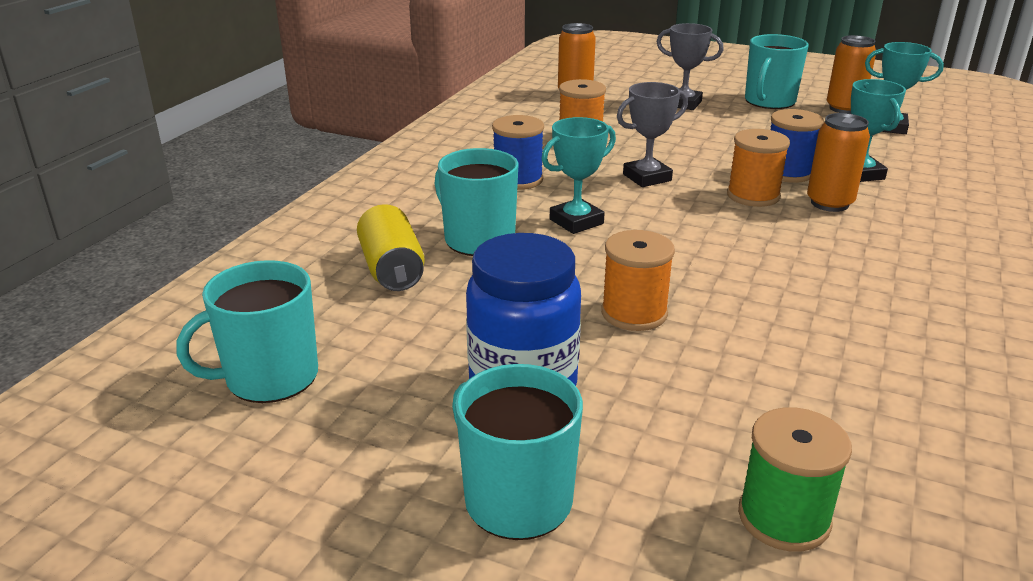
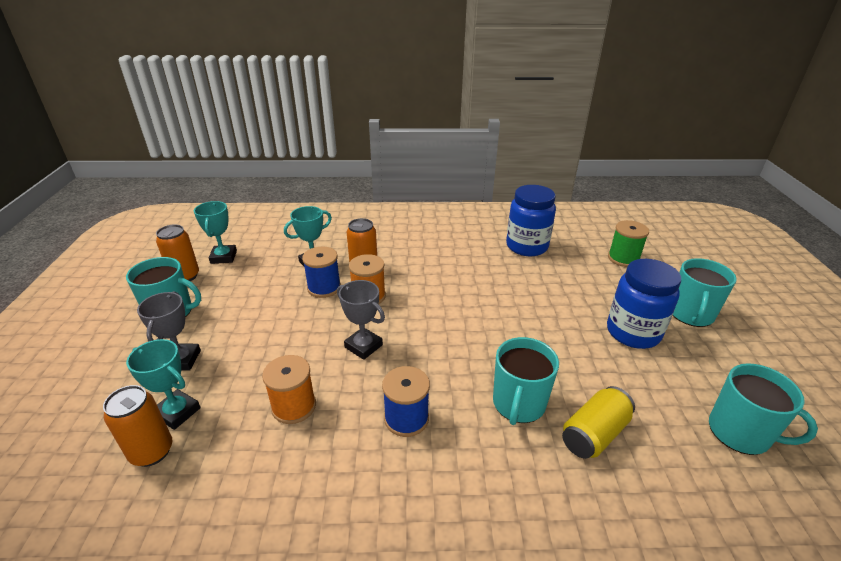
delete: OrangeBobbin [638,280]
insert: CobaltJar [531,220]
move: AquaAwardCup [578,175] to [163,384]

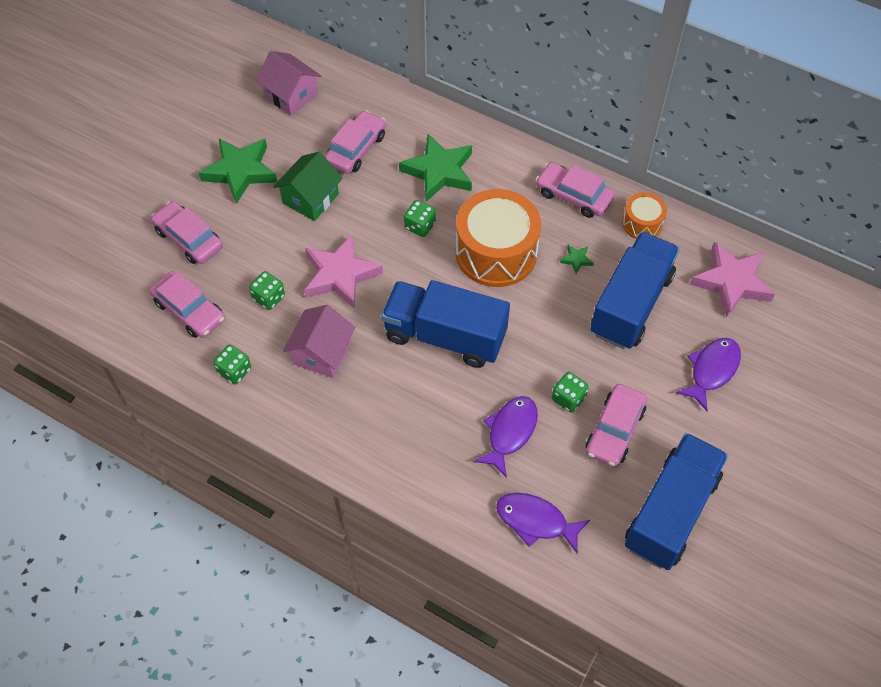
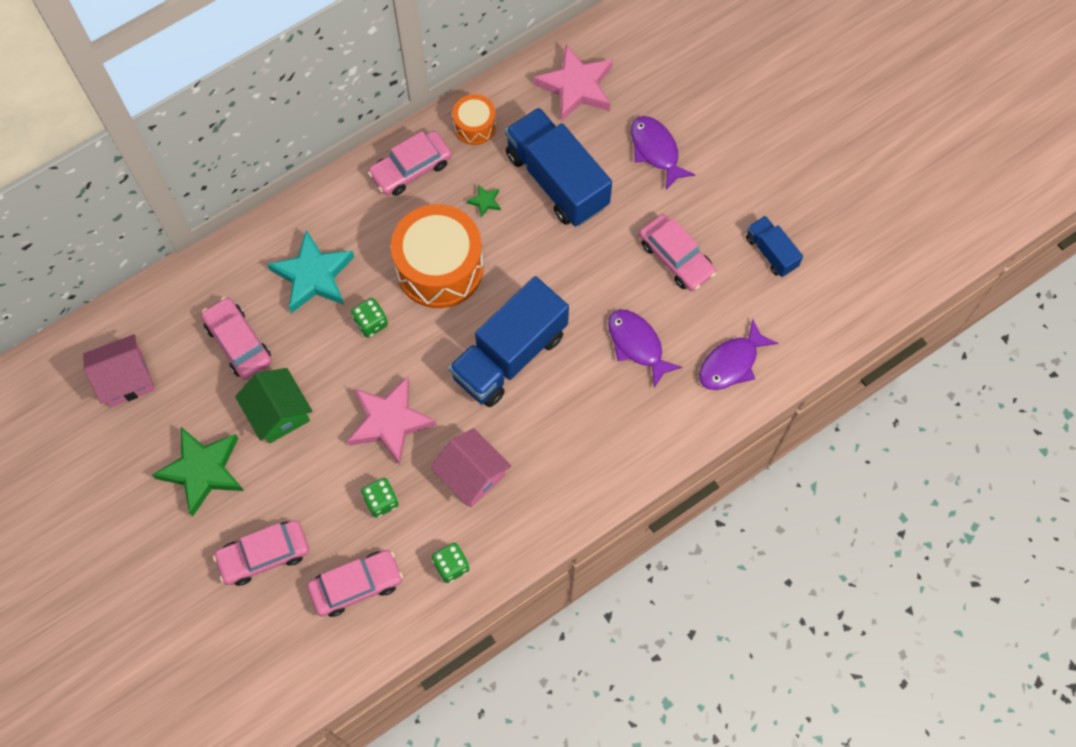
delete: EmeraldDice [570,392]
recolor: EmeraldStarShape [435,168] to AquaStarShape [310,271]
resize: CobaltTruck [676,501] = [774,246] x0.50

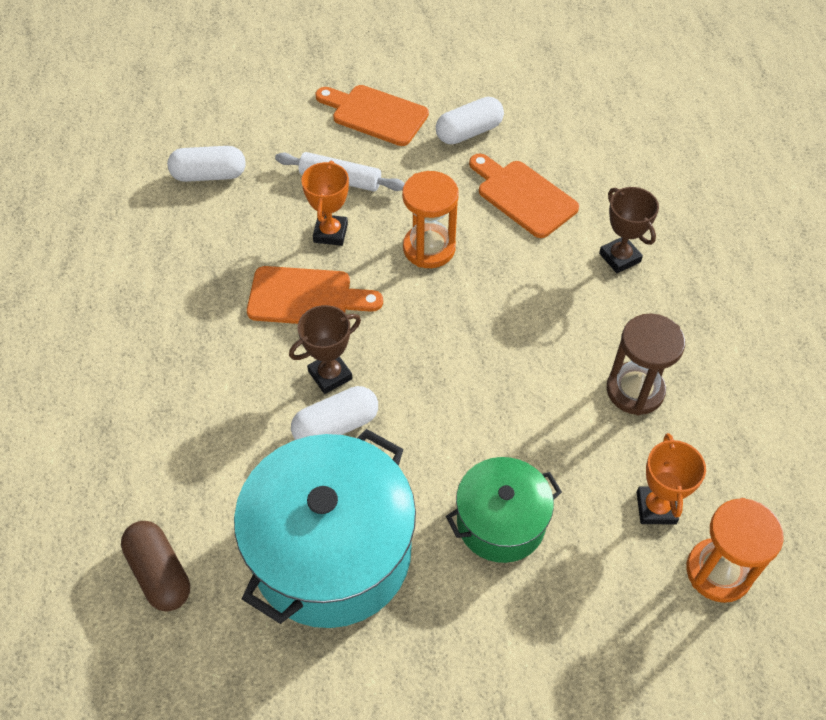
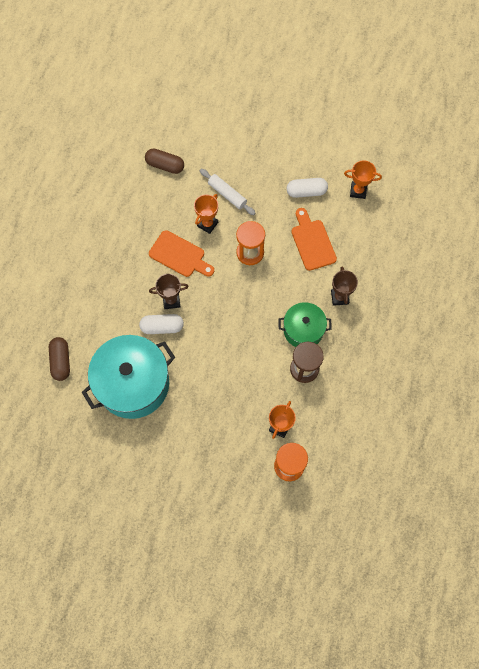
delete: OrangeChoppingBoard [372,115]
insert: OrangeAwardCup [363,180]
move: EmeraldPot [504,510] to [305,324]
recolor: PureWhiteCapsule [206,164] to RussetCapsule [164,161]

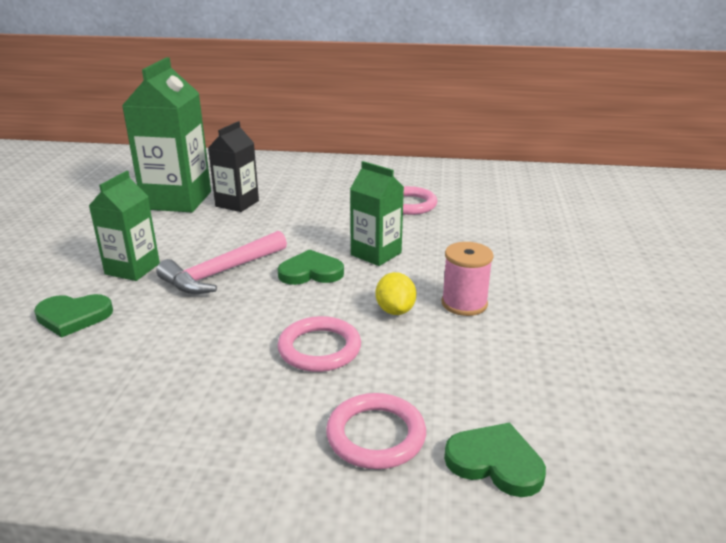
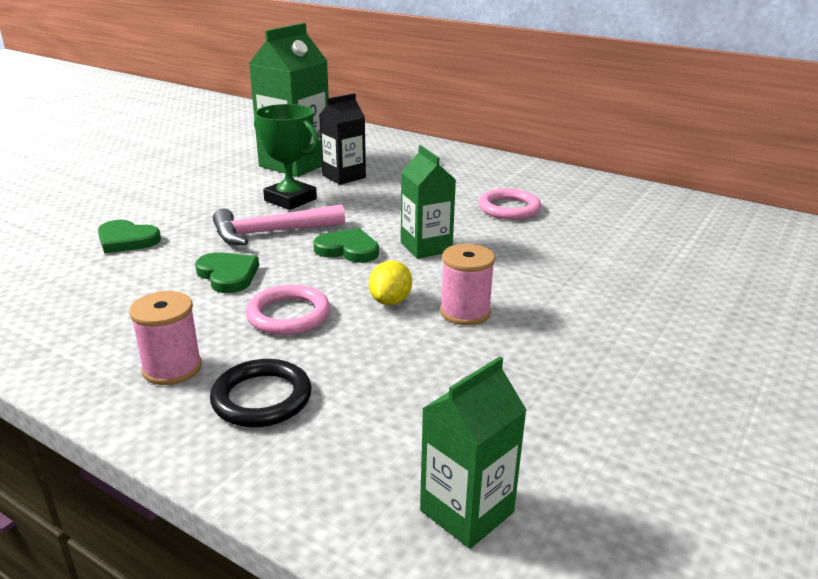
insert: EmeraldAwardCup [287,157]; PinkBobbin [165,338]
move: EmeraldJuiceCarton [124,226] to [473,452]; EmeraldHeartShape [495,460] to [227,272]
recolor: PinkTorus [376,431] to EbonyTorus [261,393]

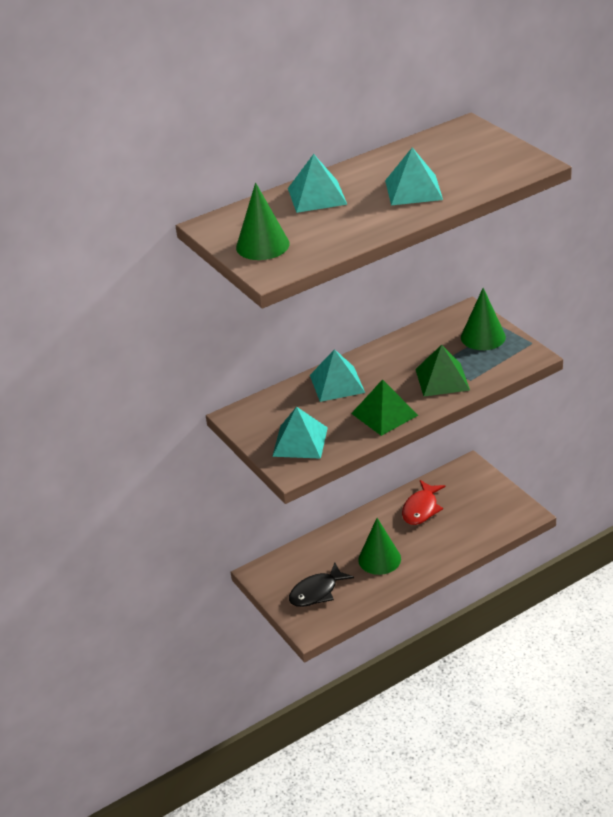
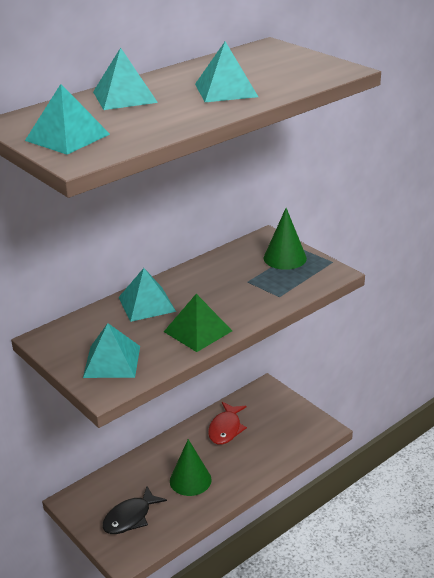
delete: EmeraldSolidPyramid [442,371]
replace: EmeraldCone [263,221] to AquaSolidPyramid [67,119]

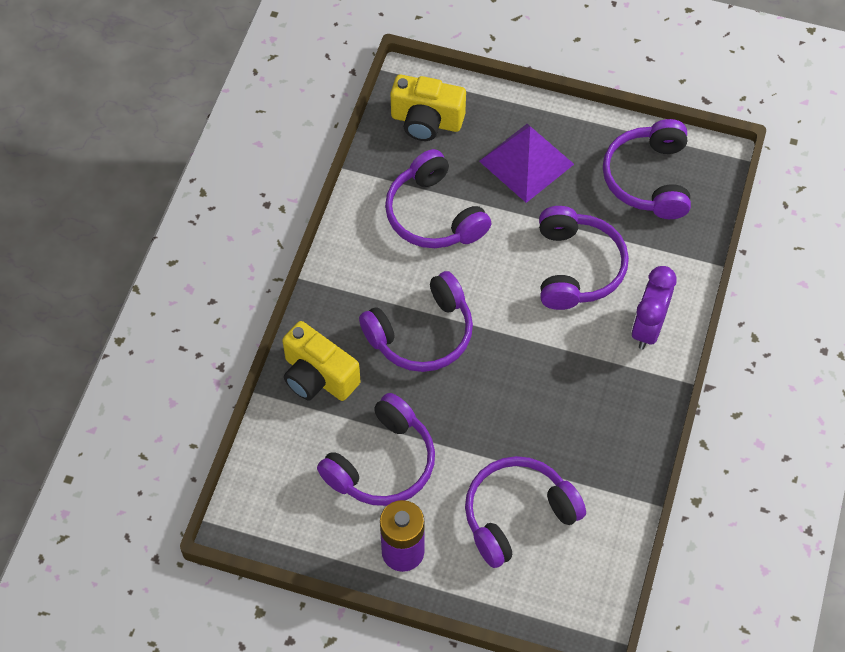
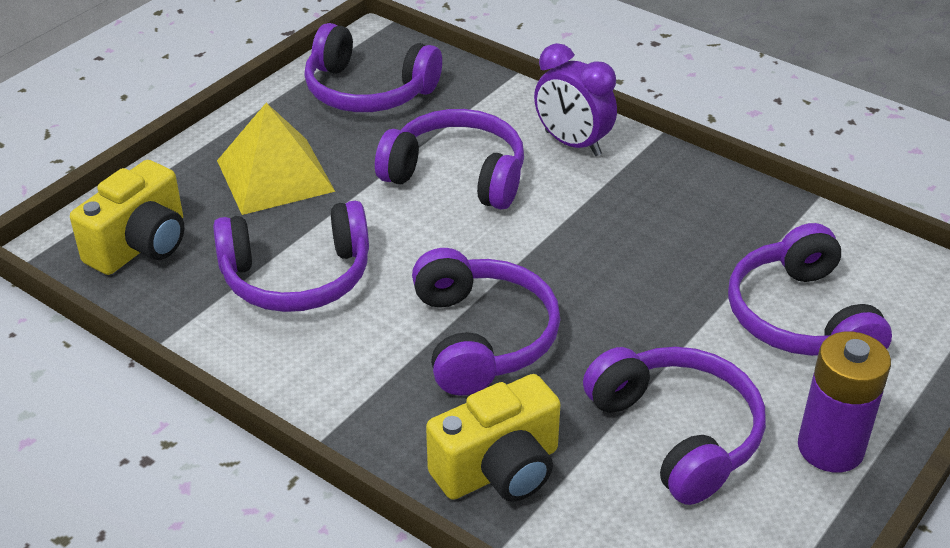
recolor: VioletSolidPyramid [526,163] to YellowSolidPyramid [276,159]

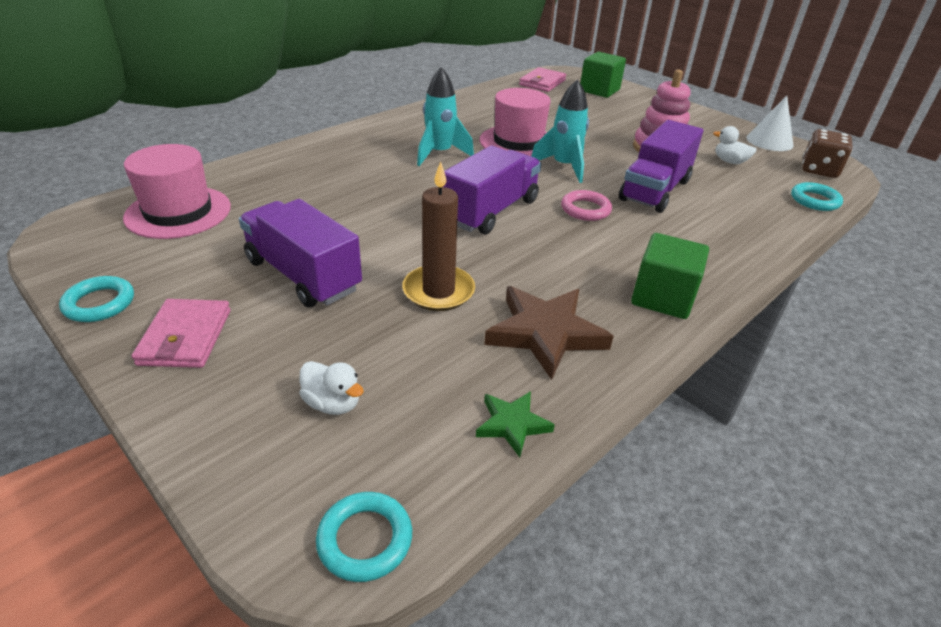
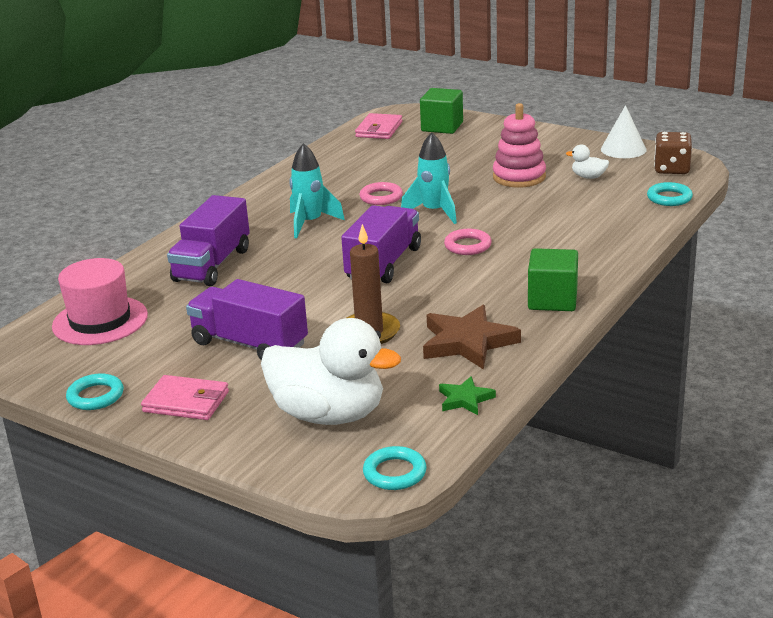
move: VioletTruck [661,166] to [208,240]
replace: PinkTallHat [515,122] to PinkTorus [381,193]
rotate: PinkCardWallet [181,333] = [185,397] 60 degrees counterclockwise
resize: PureWhiteRubberDuck [331,388] = [331,371] x2.43

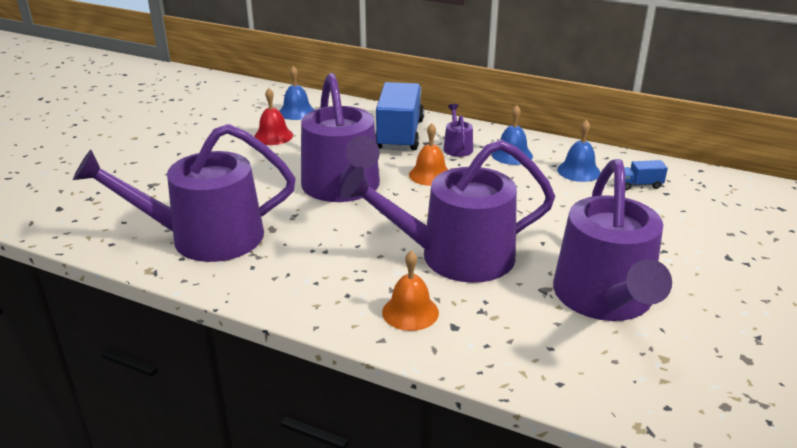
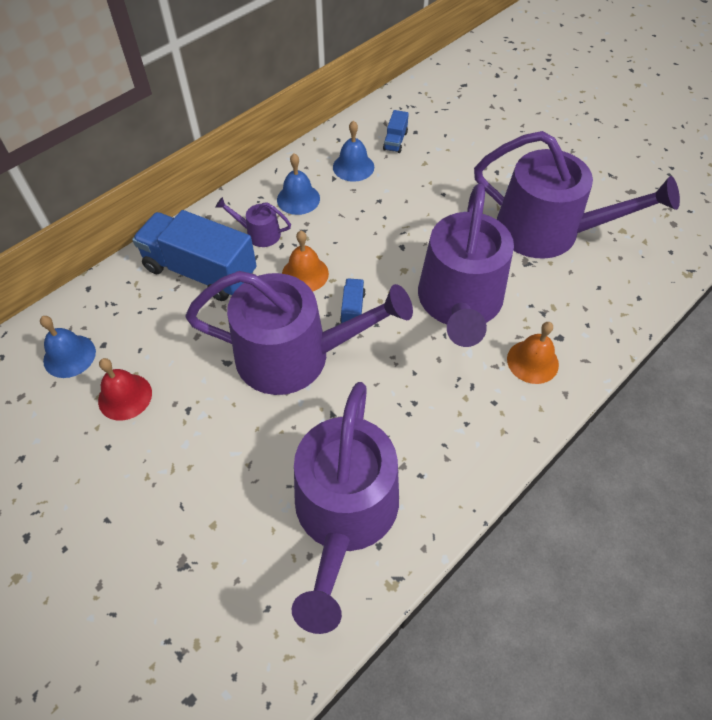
insert: CobaltTruck [353,301]

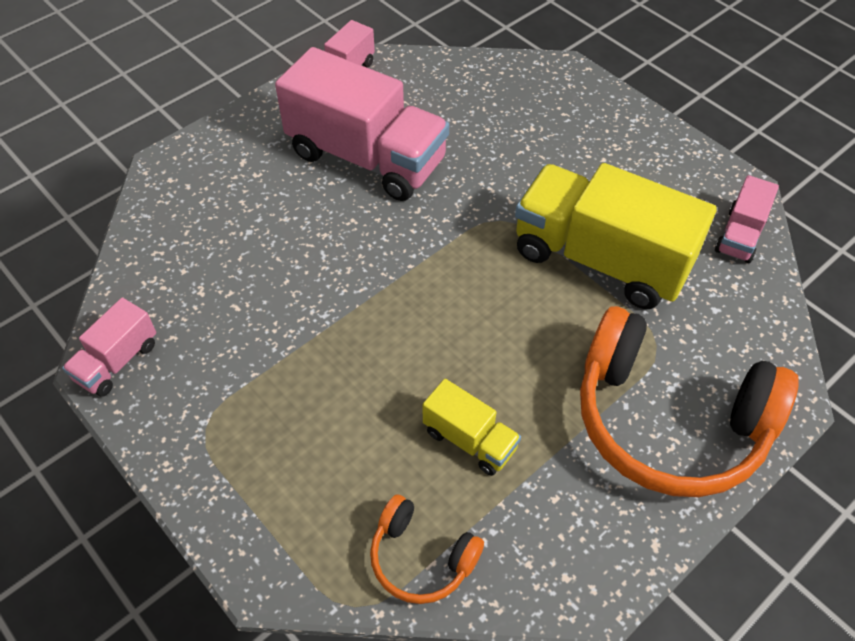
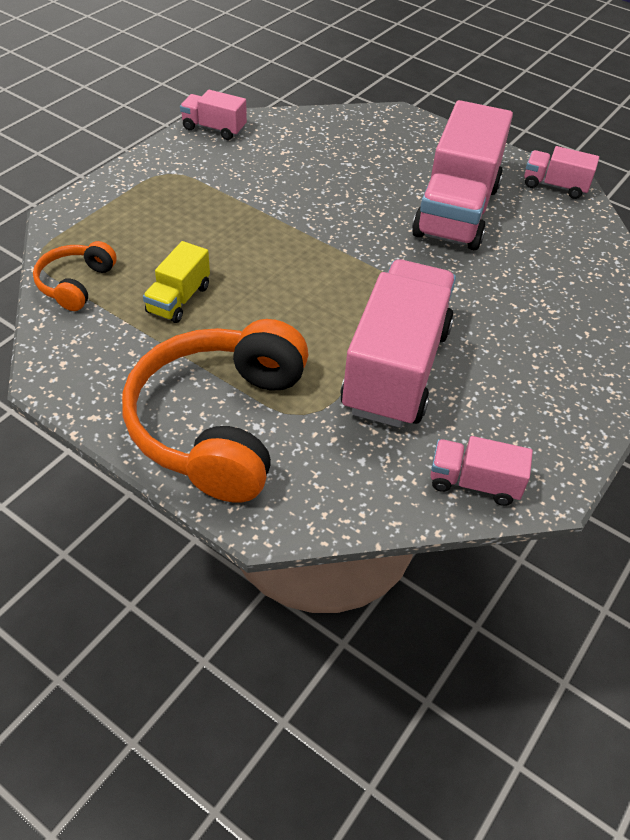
recolor: YellowTruck [616,236] to PinkTruck [398,343]

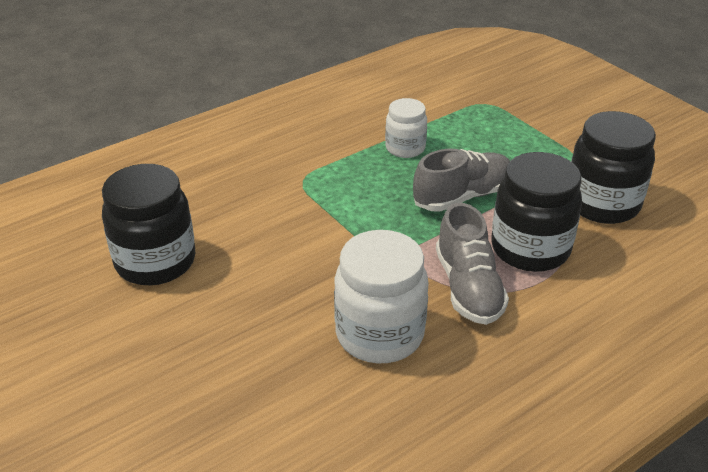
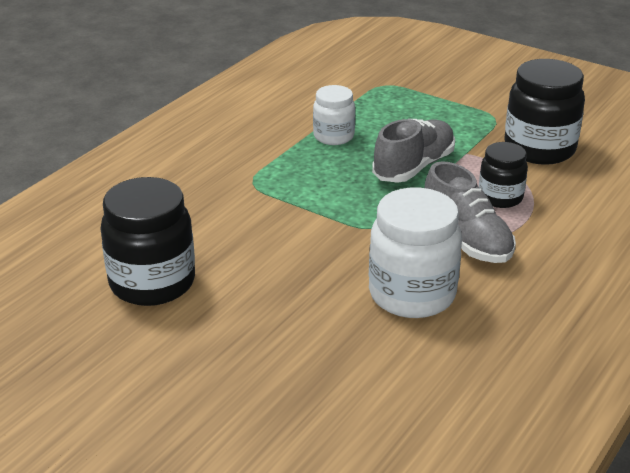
resize: EbonyJar [536,212] = [503,175] x0.59

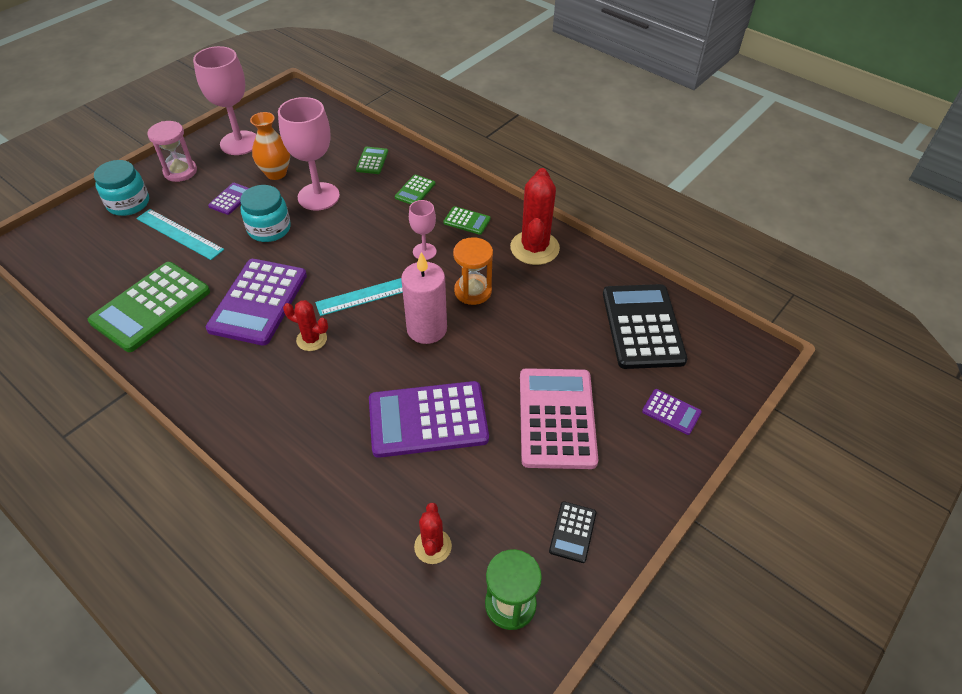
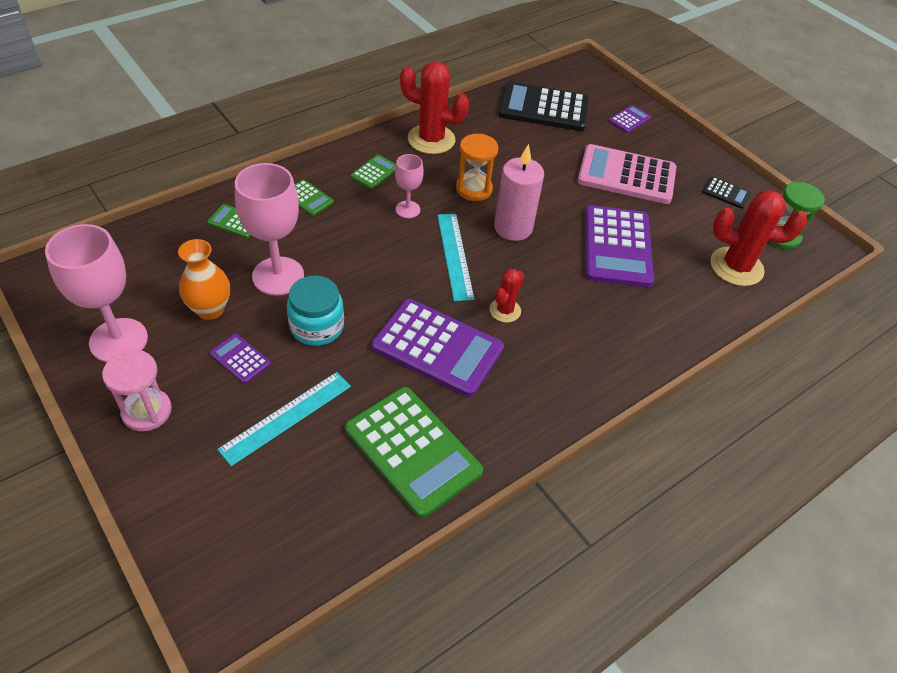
delete: AquaJar [121,188]
resize: CrimsonCactus [433,533] = [758,238] x1.81

